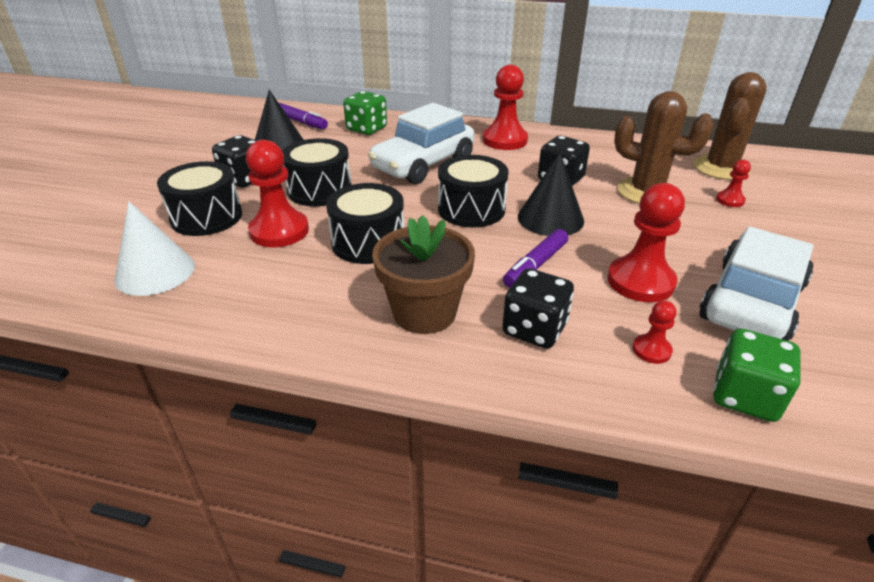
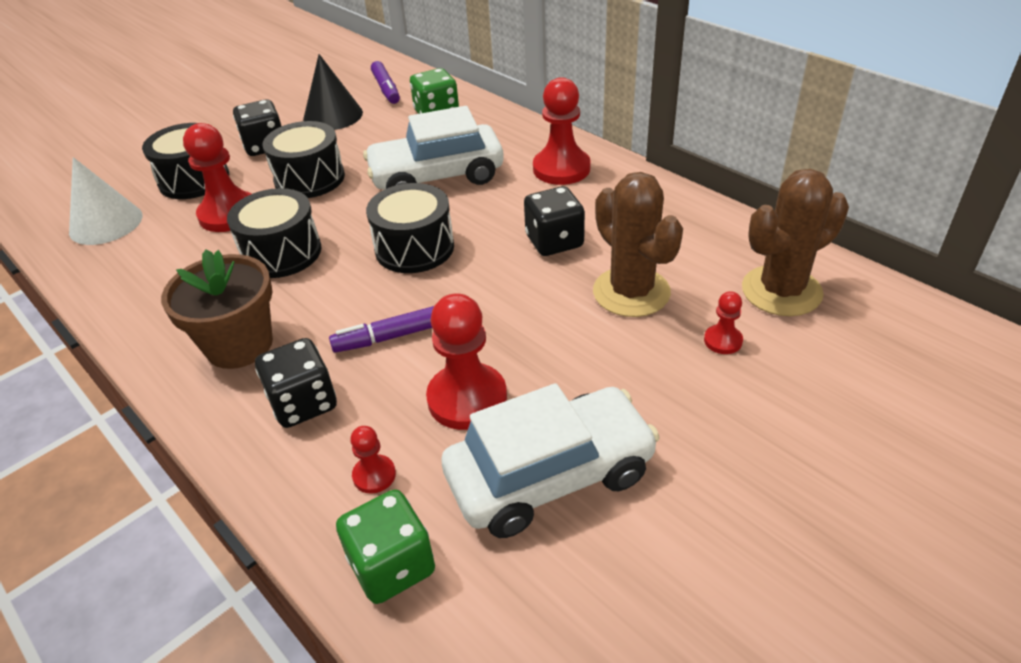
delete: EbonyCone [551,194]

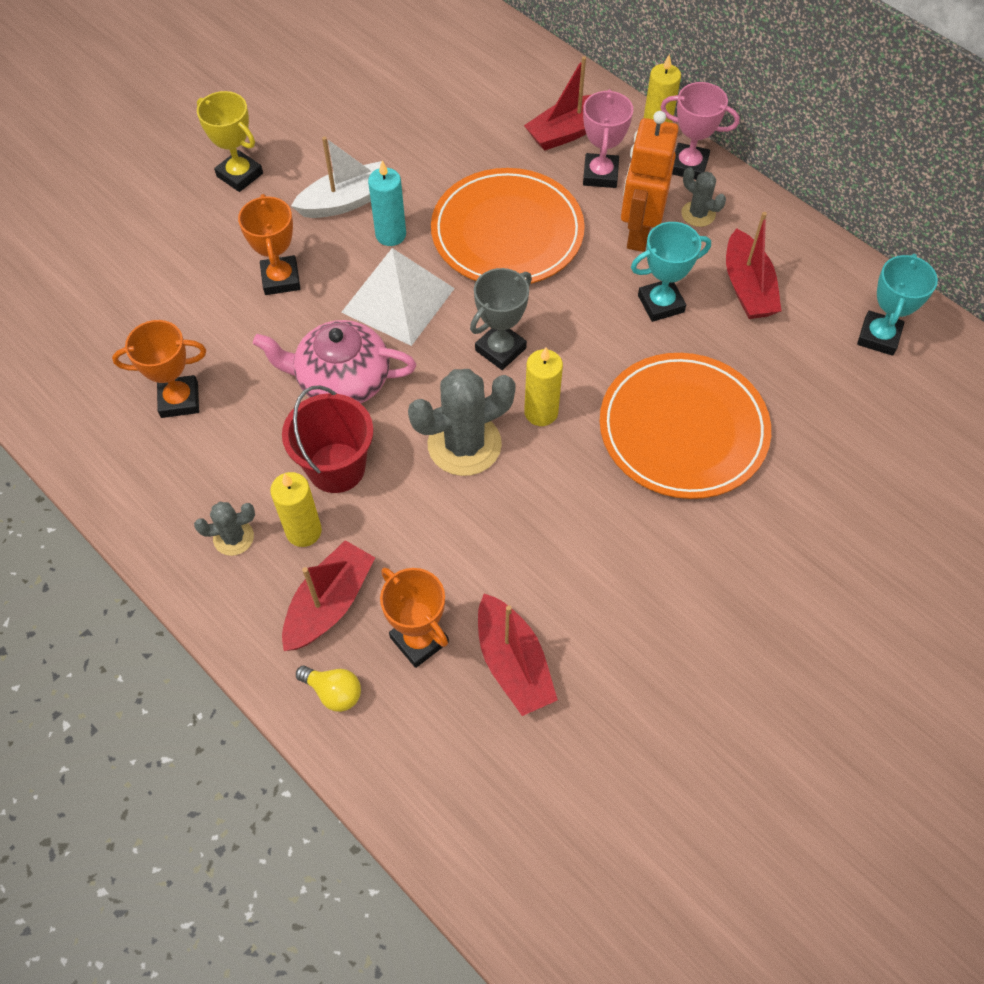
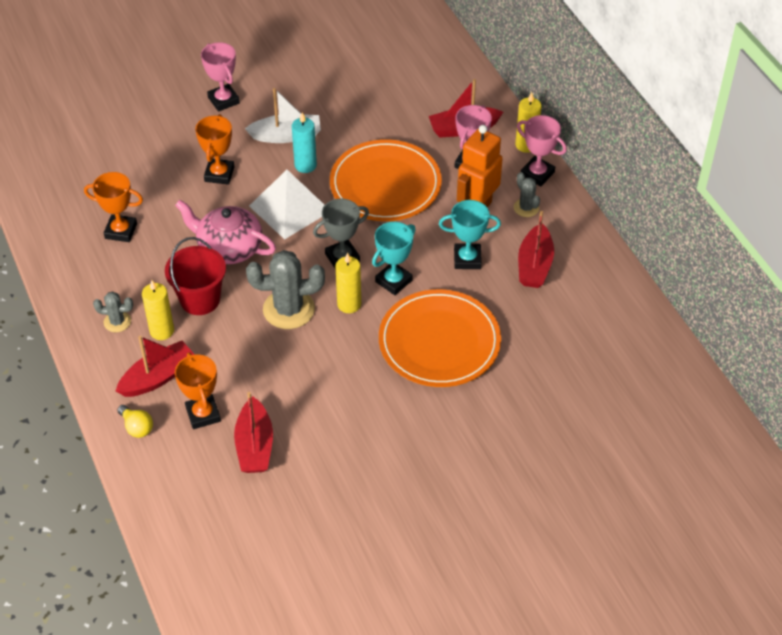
move: AquaAwardCup [897,305] to [393,258]
recolor: YellowAwardCup [230,141] to PinkAwardCup [220,77]

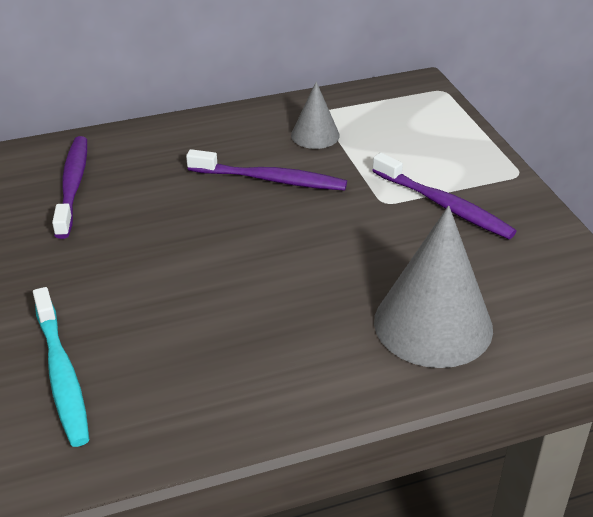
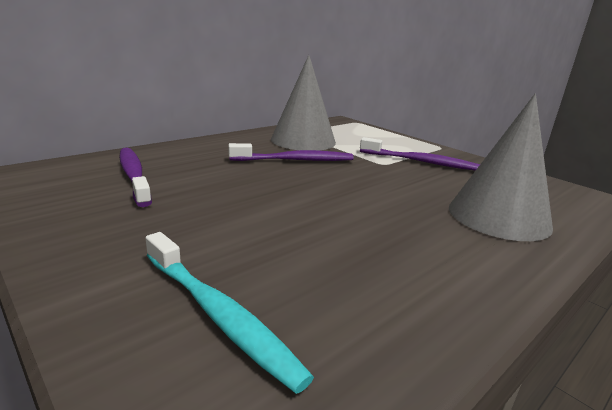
resize: GreyCone [315,115] = [303,103] x1.89

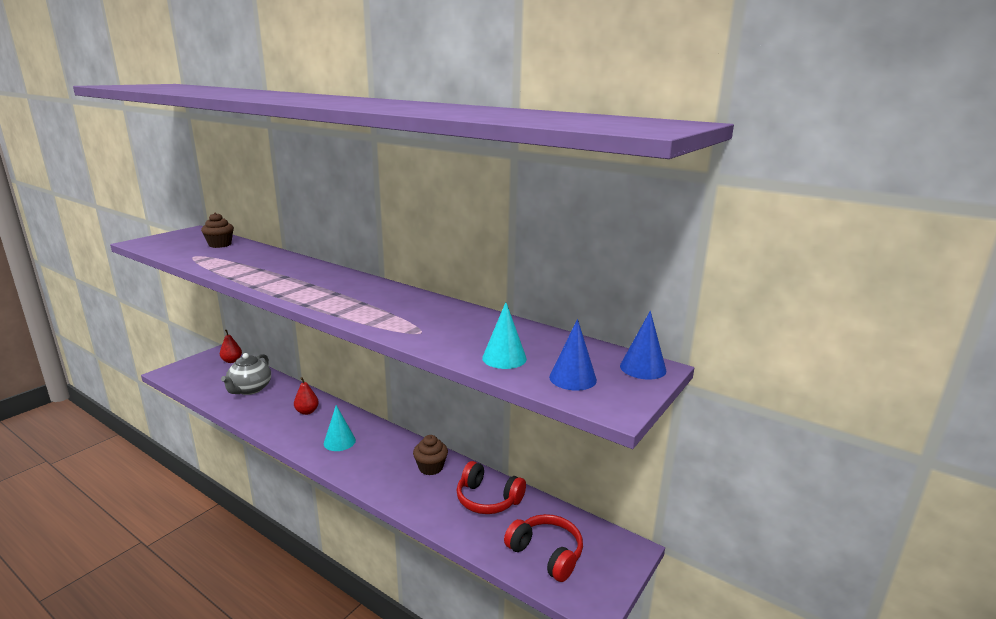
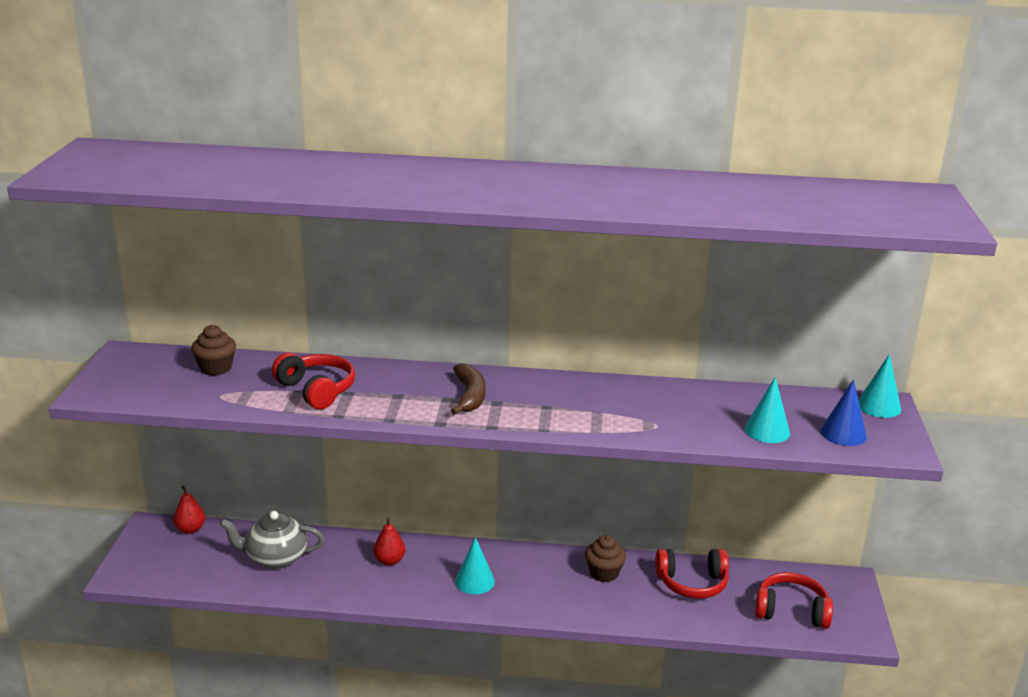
insert: CrimsonHeadphones [313,381]; RussetBananaFruit [468,389]
recolor: CobaltCone [643,345] to AquaCone [879,386]
rotate: GreyTeaPot [246,374] = [272,540] 105 degrees clockwise

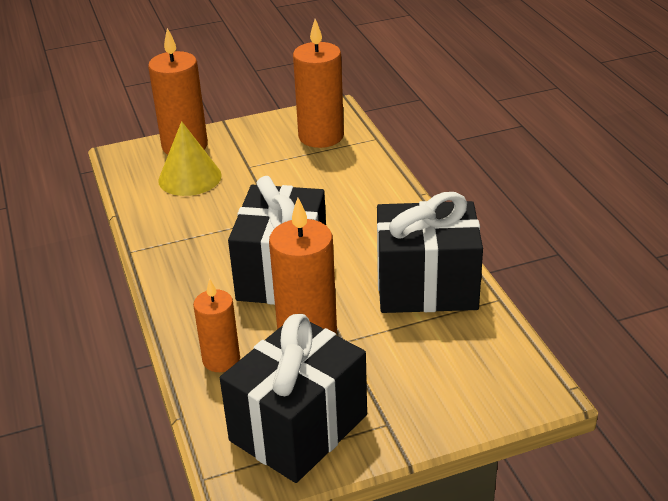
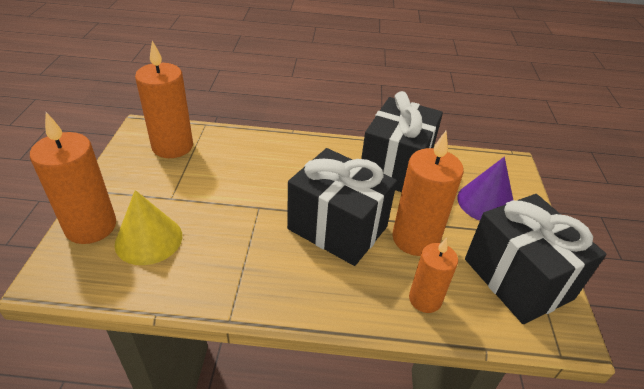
insert: VioletCone [485,189]

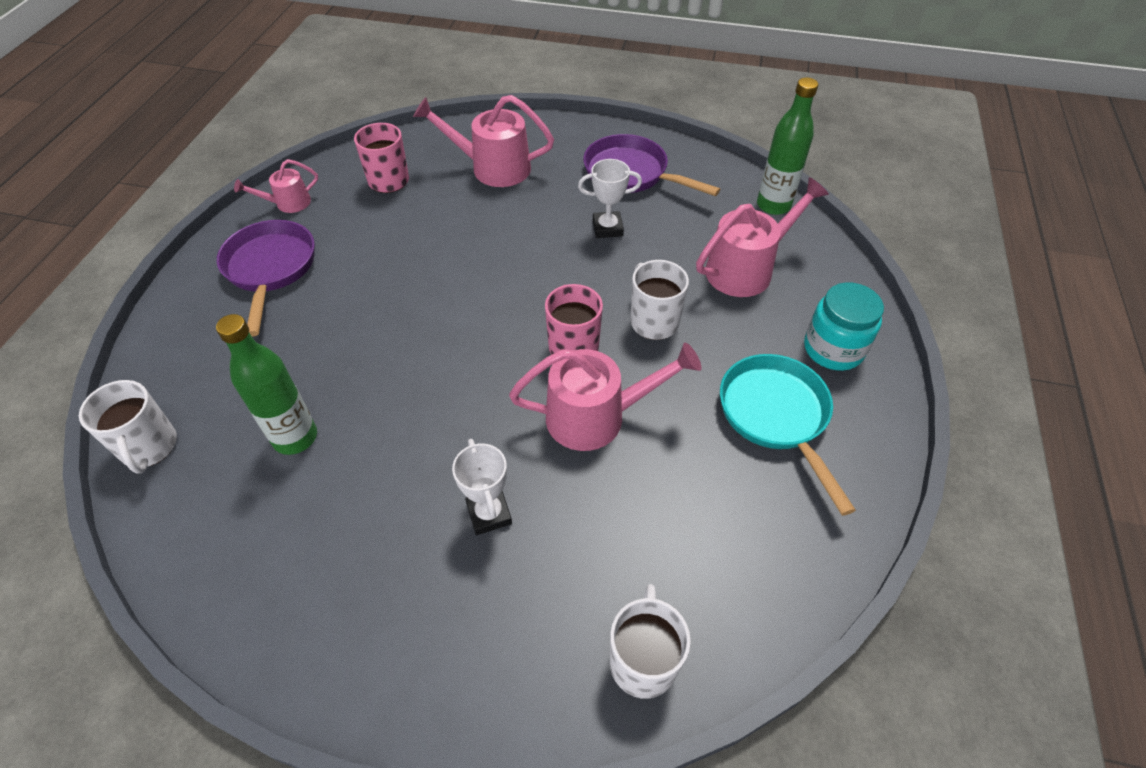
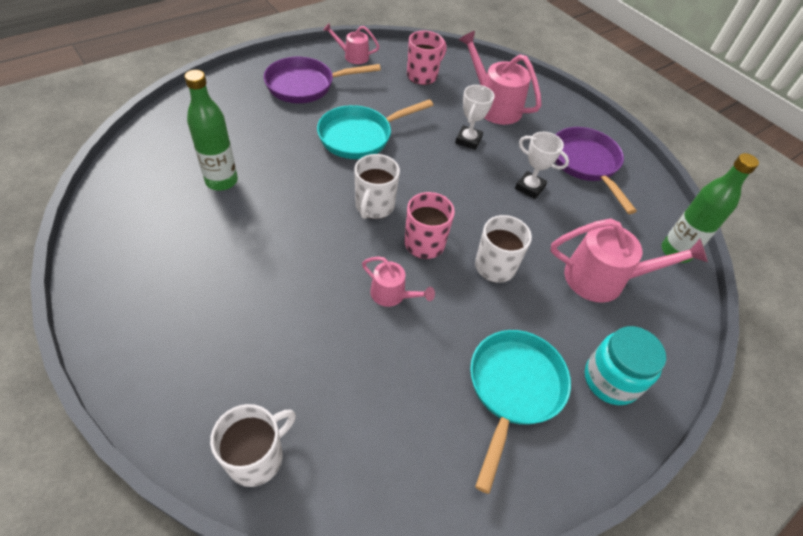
insert: AquaPan [375,129]
move: PureWhiteMug [128,427] to [377,186]; PureWhiteAwardCup [482,487] to [475,117]
rotate: VioletPan [266,278] = [322,80] 135 degrees counterclockwise
resize: PinkWateringCan [605,397] = [398,281] x0.55

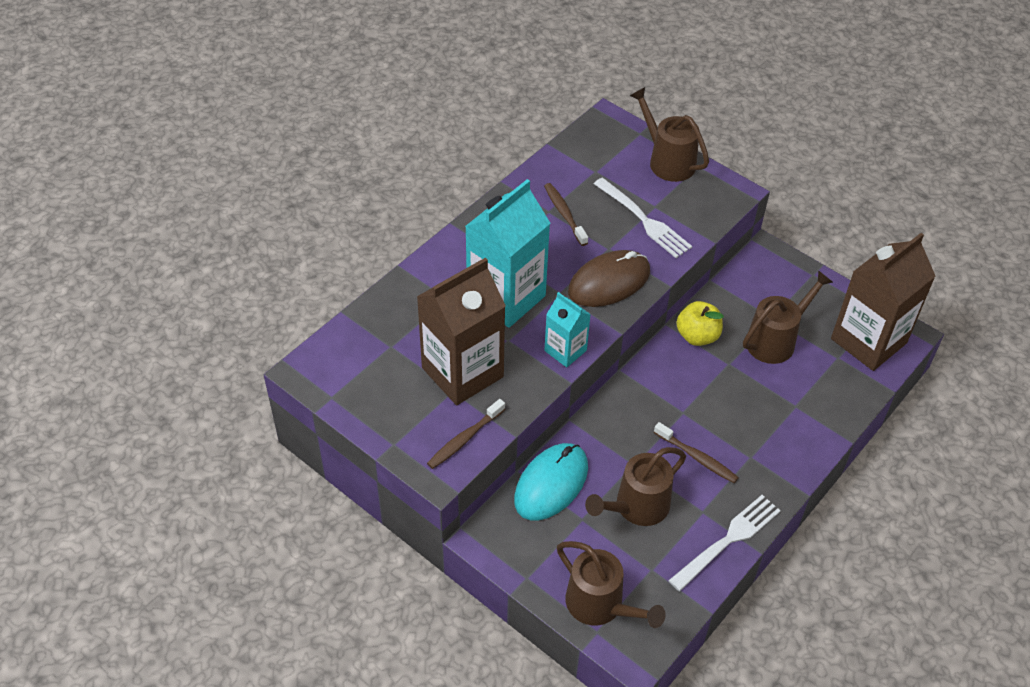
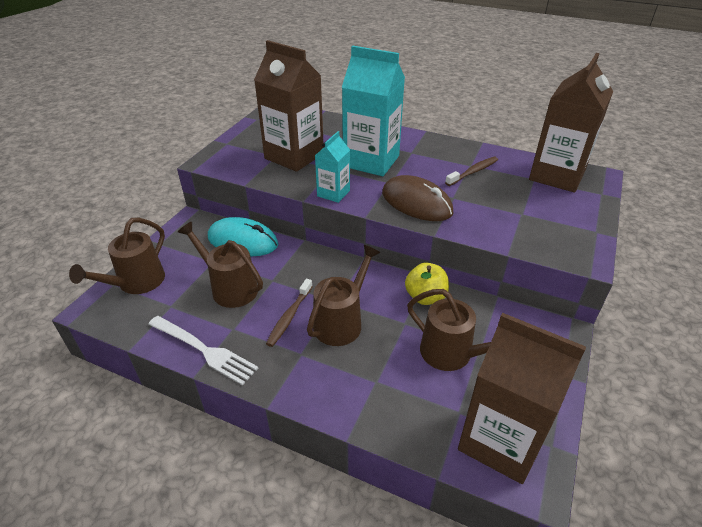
delete: PureWhiteDinnerFork [643,218]; RussetToothBrush [466,434]
insert: RussetJuiceCarton [571,122]
move: RussetWateringCan [669,134] to [343,295]

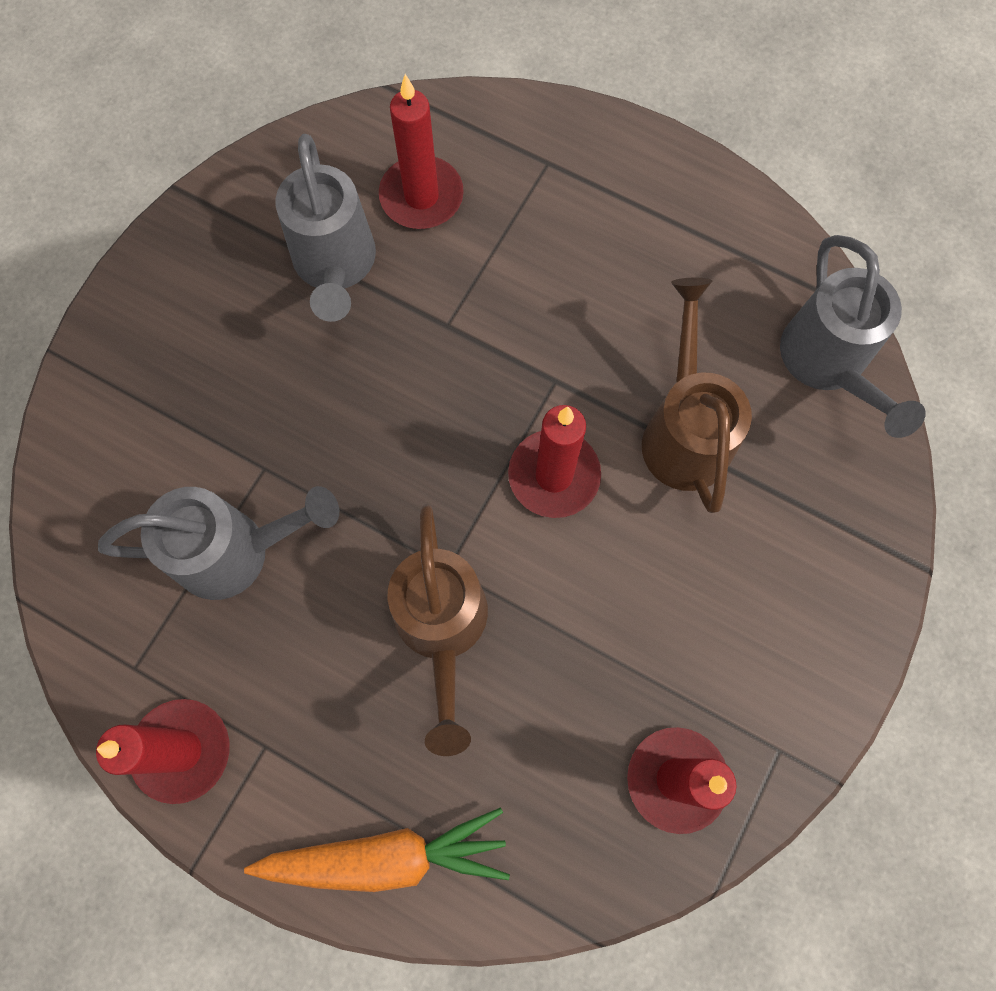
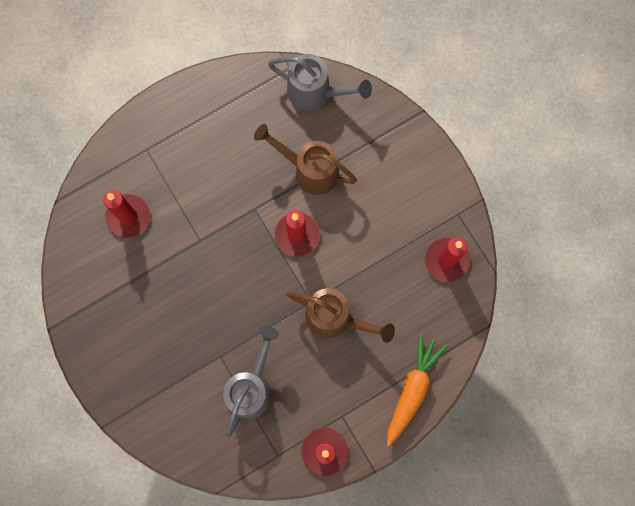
delete: GreyWateringCan [326,228]

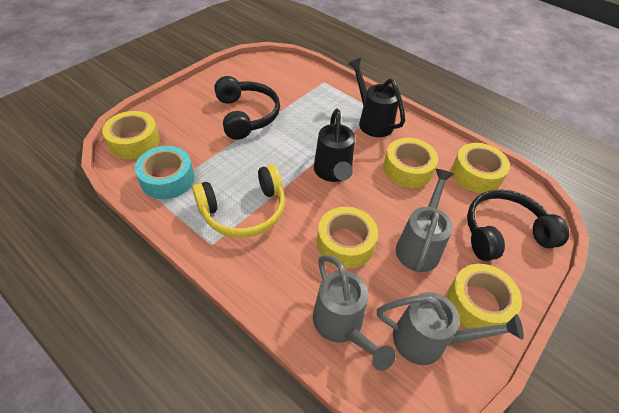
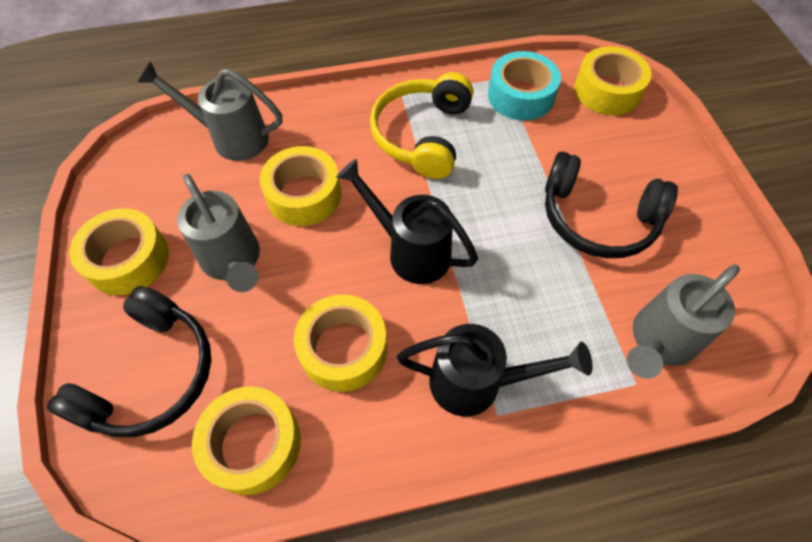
move: GreyWateringCan [450,328] to [683,321]

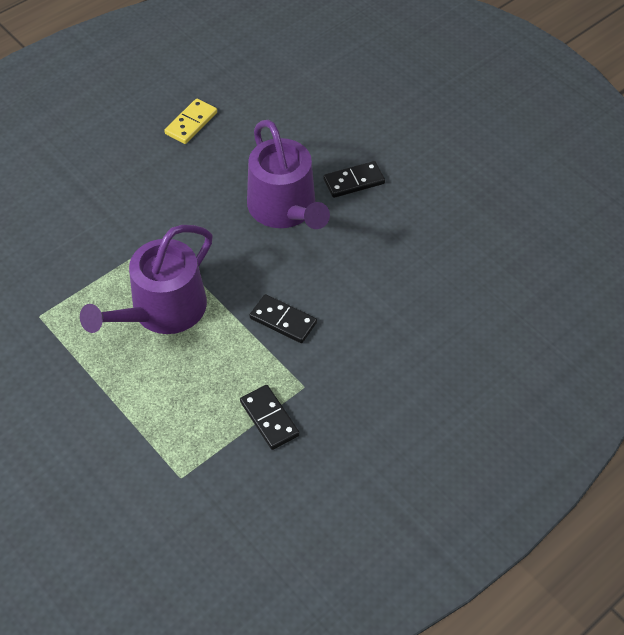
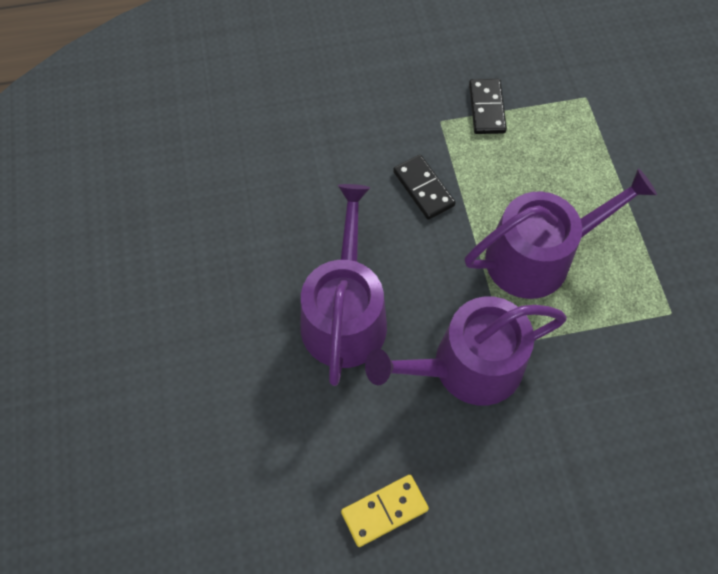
delete: EbonyDominoTile [354,179]
insert: VioletWateringCan [466,350]

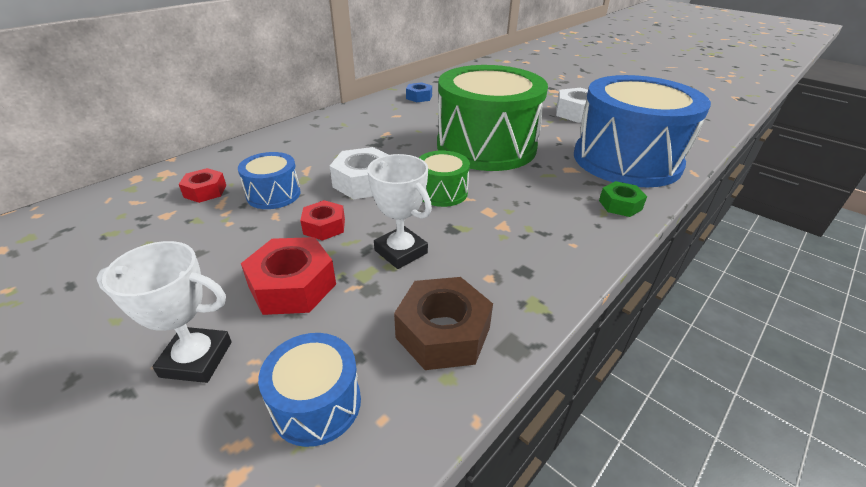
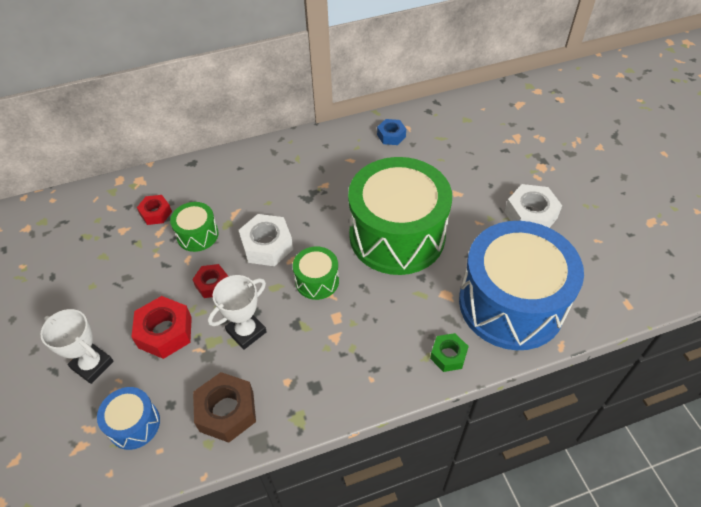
recolor: CobaltSnareDrum [269,180] to EmeraldSnareDrum [194,227]
rotate: PureWhiteAwardCup [399,211] = [237,312] 60 degrees clockwise

